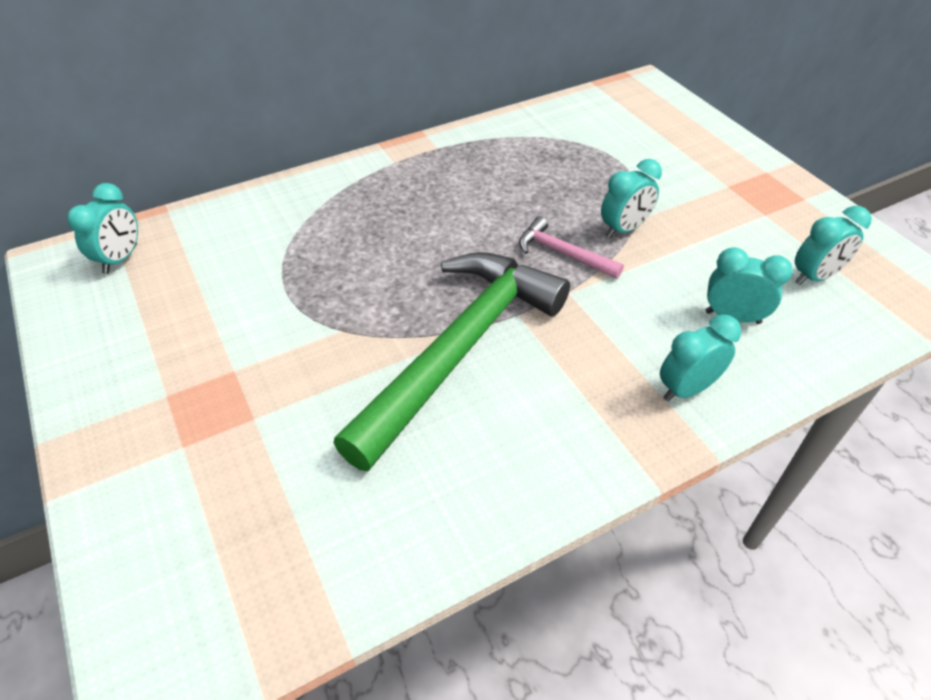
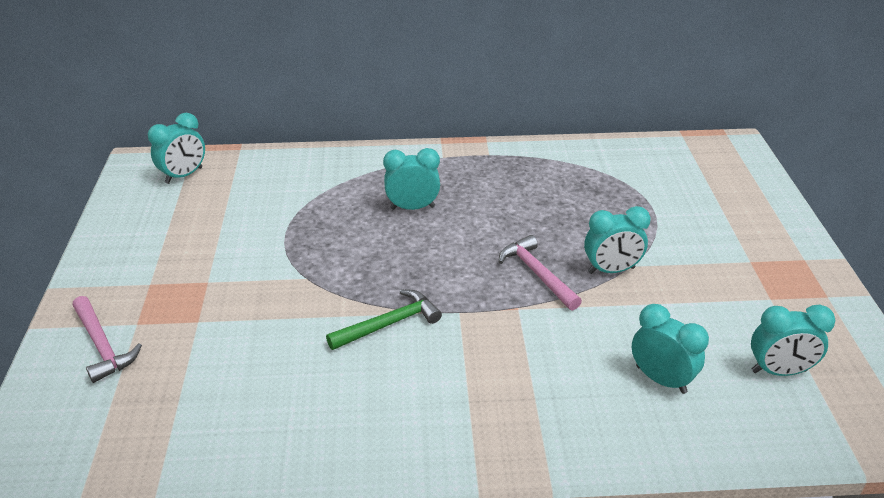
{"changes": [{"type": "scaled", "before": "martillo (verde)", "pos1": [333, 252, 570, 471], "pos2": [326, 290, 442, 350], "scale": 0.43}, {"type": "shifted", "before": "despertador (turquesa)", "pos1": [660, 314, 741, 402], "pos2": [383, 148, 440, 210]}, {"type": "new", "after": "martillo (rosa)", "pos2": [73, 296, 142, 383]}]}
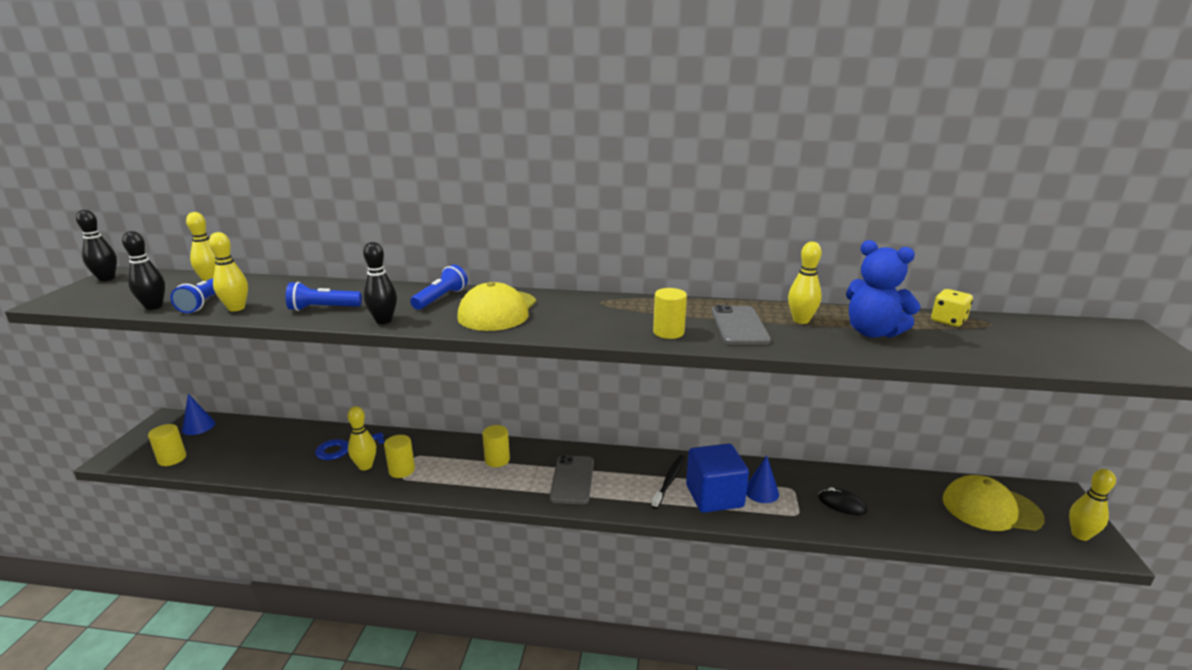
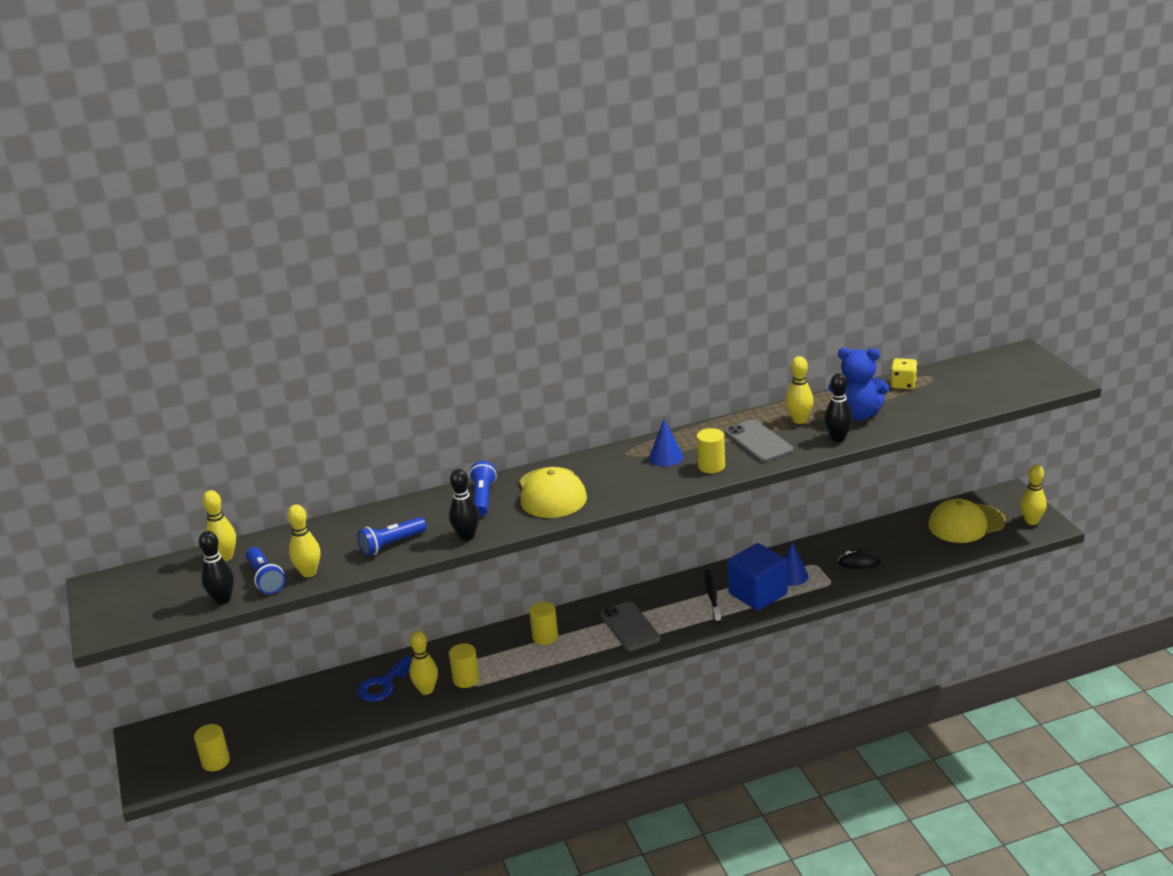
{"changes": [{"type": "shifted", "before": "bolo (negro)", "pos1": [76, 210, 117, 281], "pos2": [824, 373, 853, 442]}, {"type": "shifted", "before": "cono (azul)", "pos1": [182, 394, 215, 435], "pos2": [649, 419, 683, 466]}]}
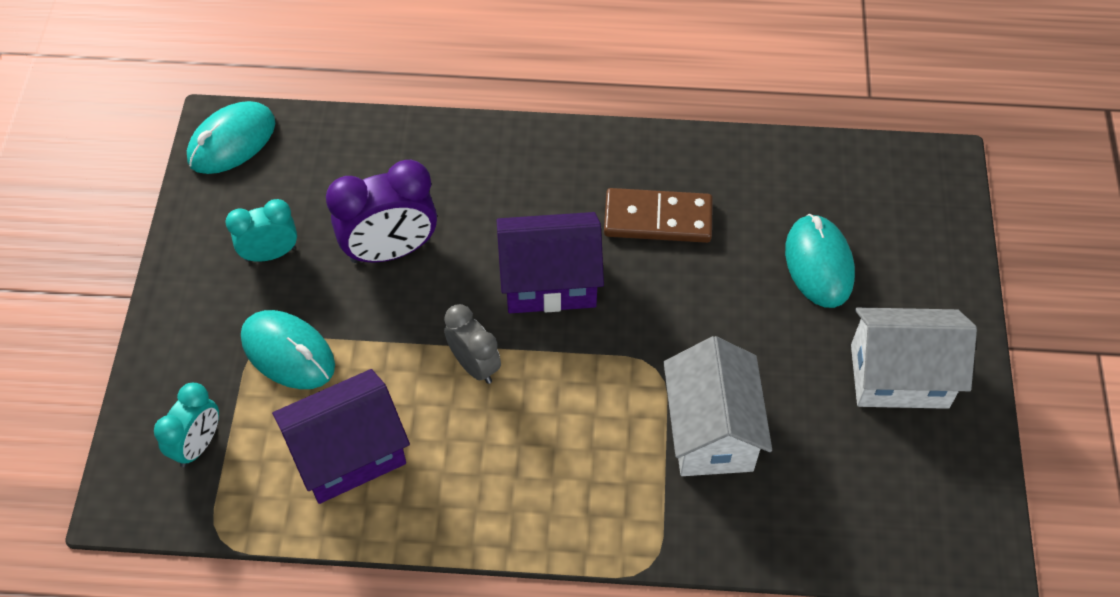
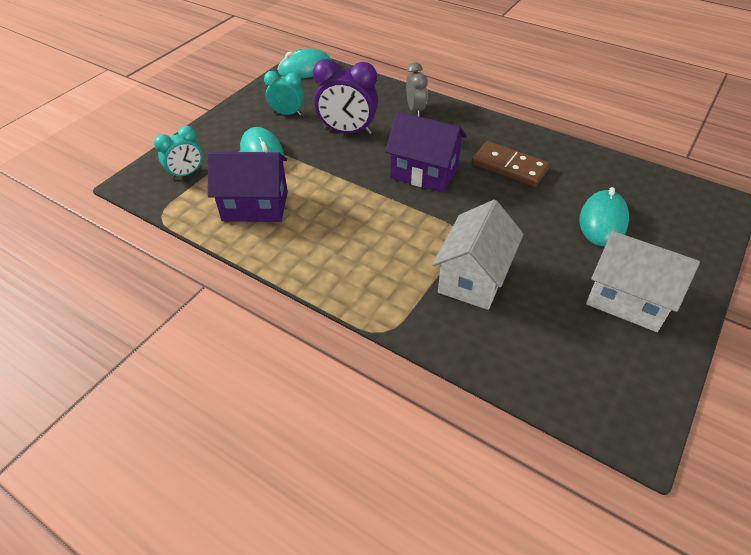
{"changes": [{"type": "shifted", "before": "despertador (gris)", "pos1": [444, 304, 501, 384], "pos2": [406, 62, 428, 117]}]}
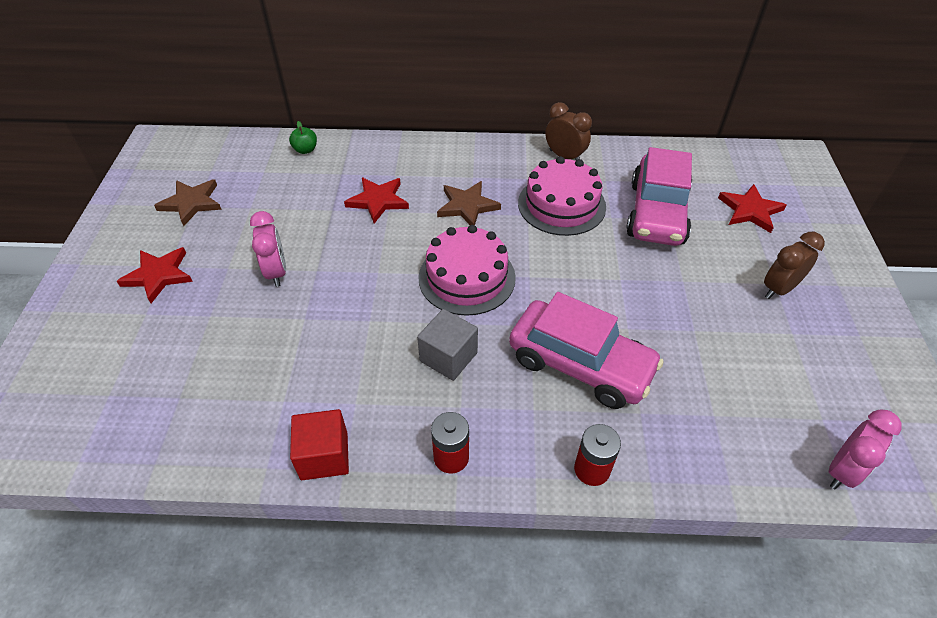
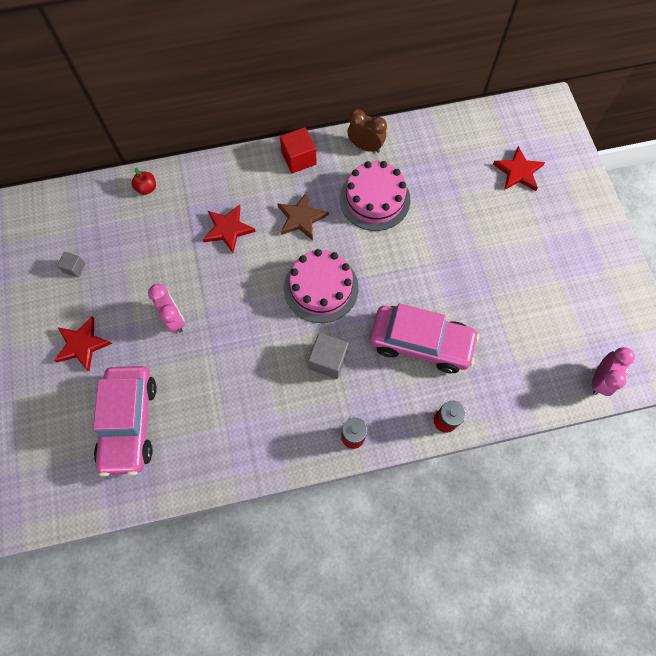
{"changes": [{"type": "swapped", "before": "estrella (marrón)", "after": "cubo (gris)", "pos1": [154, 180, 222, 226], "pos2": [57, 252, 86, 277]}, {"type": "repainted", "before": "manzana (verde)", "after": "manzana (rojo)", "pos1": [289, 121, 317, 154], "pos2": [132, 168, 156, 195]}, {"type": "shifted", "before": "cubo (rojo)", "pos1": [290, 409, 349, 480], "pos2": [280, 127, 317, 173]}, {"type": "shifted", "before": "coche (rosa)", "pos1": [626, 147, 692, 246], "pos2": [93, 366, 157, 477]}, {"type": "gone", "before": "despertador (marrón)", "pos1": [764, 232, 825, 299]}]}
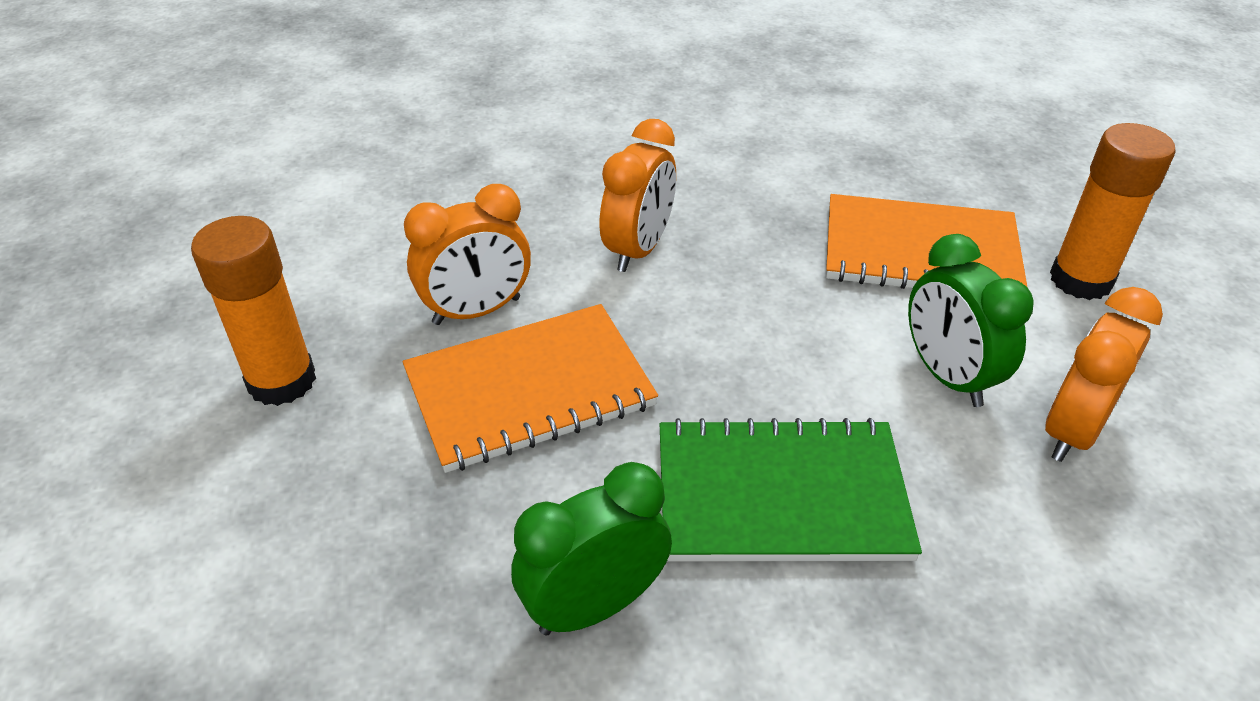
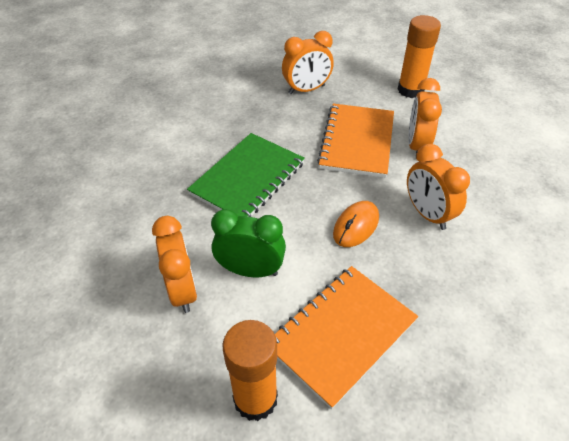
{"changes": [{"type": "gone", "before": "despertador (verde)", "pos1": [511, 462, 672, 636]}, {"type": "new", "after": "despertador (naranja)", "pos2": [282, 31, 334, 94]}, {"type": "new", "after": "ratón (naranja)", "pos2": [333, 201, 379, 247]}]}
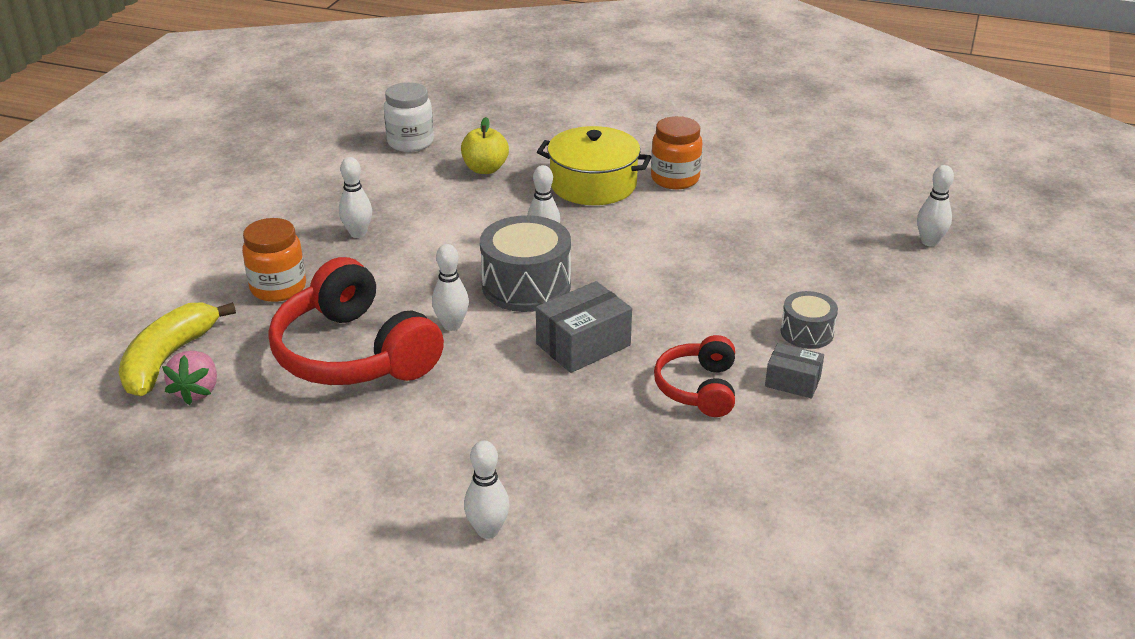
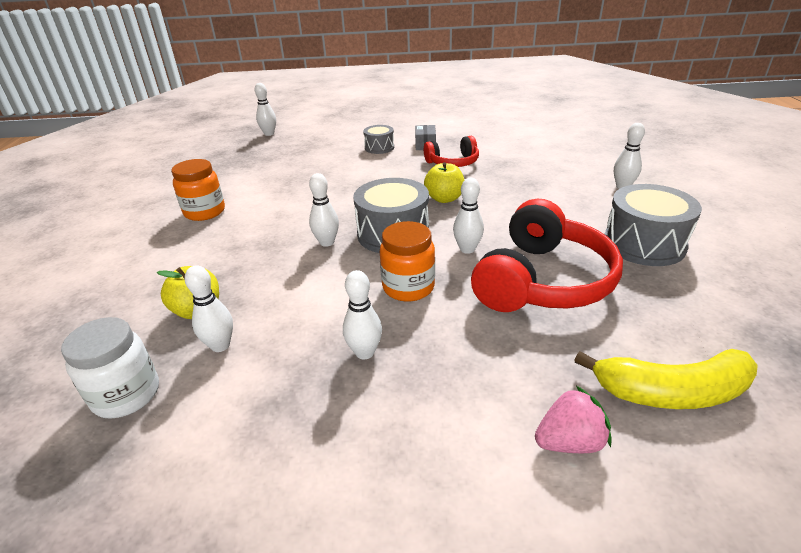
{"changes": [{"type": "shifted", "before": "fresa (rosa)", "pos1": [162, 351, 217, 405], "pos2": [535, 386, 611, 453]}, {"type": "shifted", "before": "tarro (naranja)", "pos1": [242, 218, 306, 302], "pos2": [380, 221, 435, 302]}, {"type": "swapped", "before": "caja (gris)", "after": "manzana (amarillo)", "pos1": [536, 281, 632, 373], "pos2": [424, 162, 464, 203]}, {"type": "gone", "before": "olla (amarillo)", "pos1": [537, 126, 651, 205]}, {"type": "new", "after": "bolo (blanco)", "pos2": [185, 265, 233, 352]}, {"type": "new", "after": "tambor (gris)", "pos2": [605, 184, 702, 266]}]}
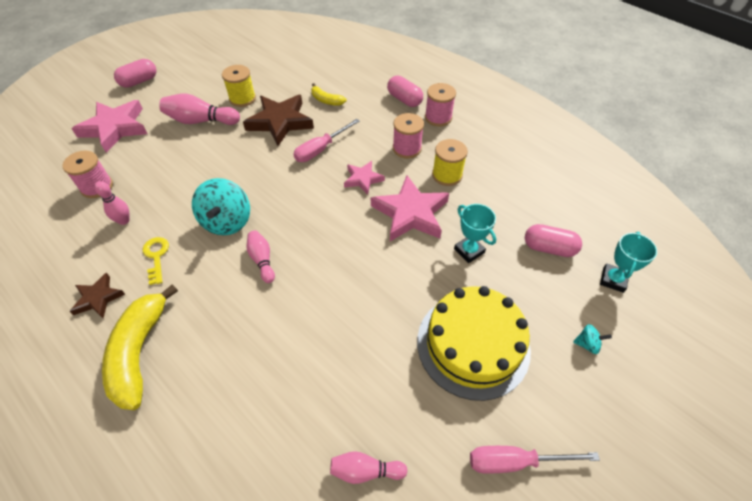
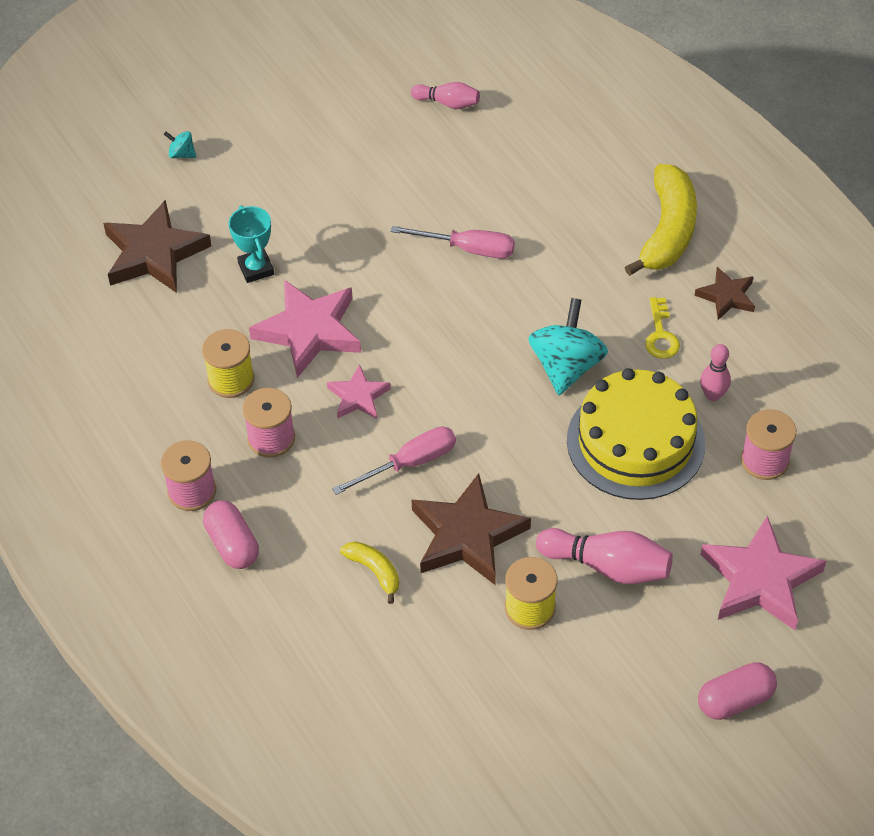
{"changes": [{"type": "gone", "before": "bolo (rosa)", "pos1": [247, 231, 275, 283]}, {"type": "shifted", "before": "tarta (amarillo)", "pos1": [417, 286, 531, 401], "pos2": [567, 368, 705, 500]}, {"type": "shifted", "before": "destornillador (rosa)", "pos1": [470, 446, 600, 474], "pos2": [390, 226, 515, 259]}, {"type": "swapped", "before": "cápsula (rosa)", "after": "estrella (marrón)", "pos1": [525, 224, 582, 257], "pos2": [103, 200, 211, 293]}, {"type": "gone", "before": "trofeo (turquesa)", "pos1": [600, 232, 657, 293]}]}
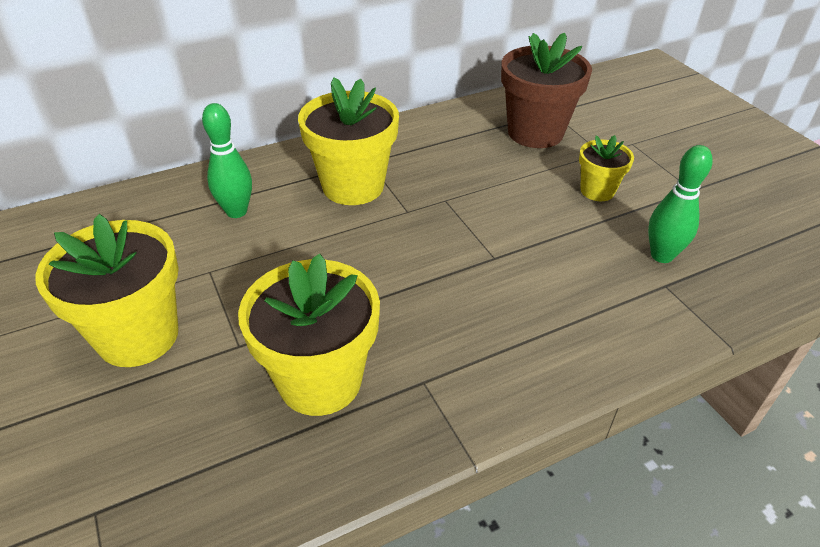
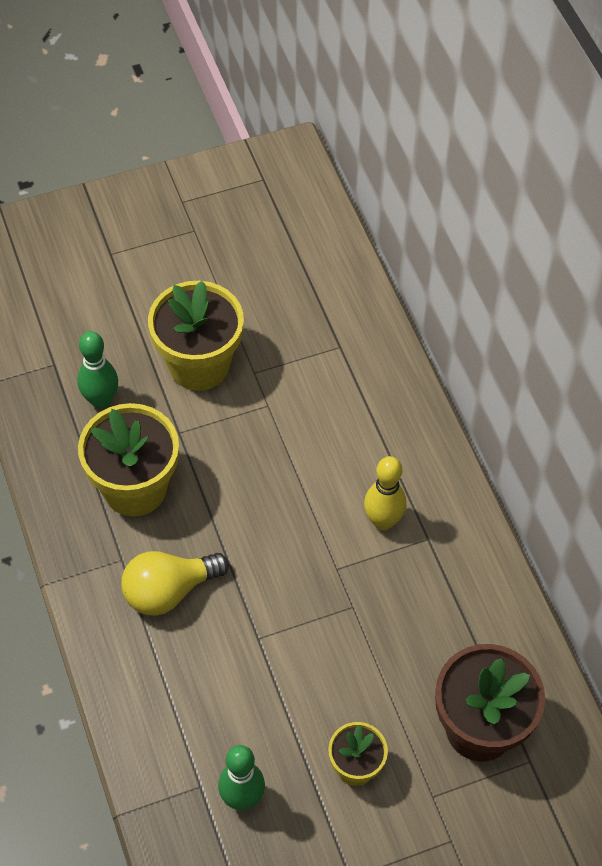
{"changes": [{"type": "shifted", "before": "bolo (verde)", "pos1": [202, 103, 252, 218], "pos2": [77, 331, 118, 409]}, {"type": "swapped", "before": "maceta (amarillo)", "after": "bolo (amarillo)", "pos1": [298, 77, 399, 205], "pos2": [364, 456, 406, 530]}, {"type": "new", "after": "bombilla (amarillo)", "pos2": [121, 551, 229, 616]}]}
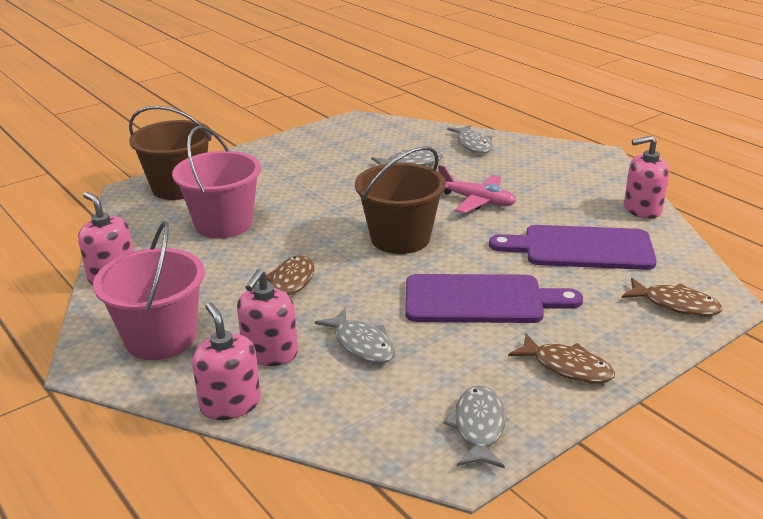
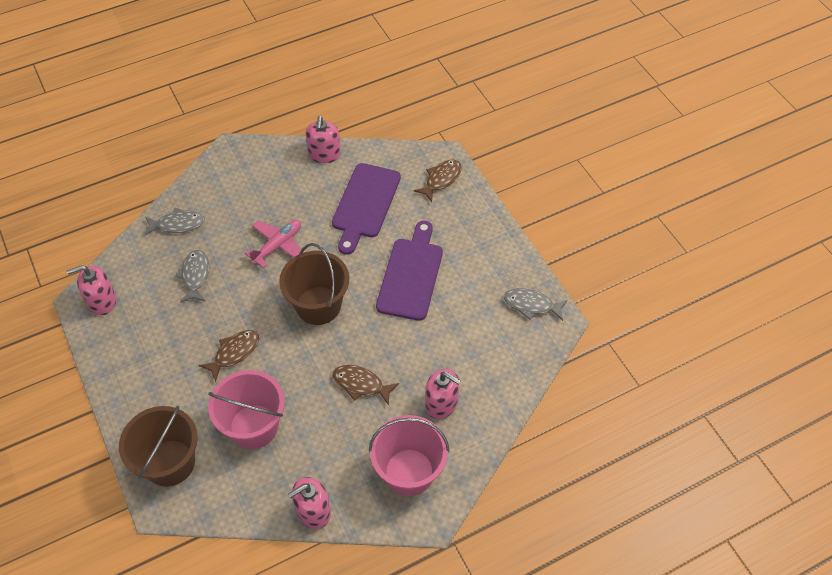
{"changes": [{"type": "shifted", "before": "dispensador de jabón (rosa)", "pos1": [192, 303, 261, 420], "pos2": [67, 265, 116, 315]}, {"type": "gone", "before": "pez (gris)", "pos1": [315, 308, 395, 363]}, {"type": "shifted", "before": "pez (marrón)", "pos1": [508, 334, 615, 384], "pos2": [199, 330, 259, 382]}]}
